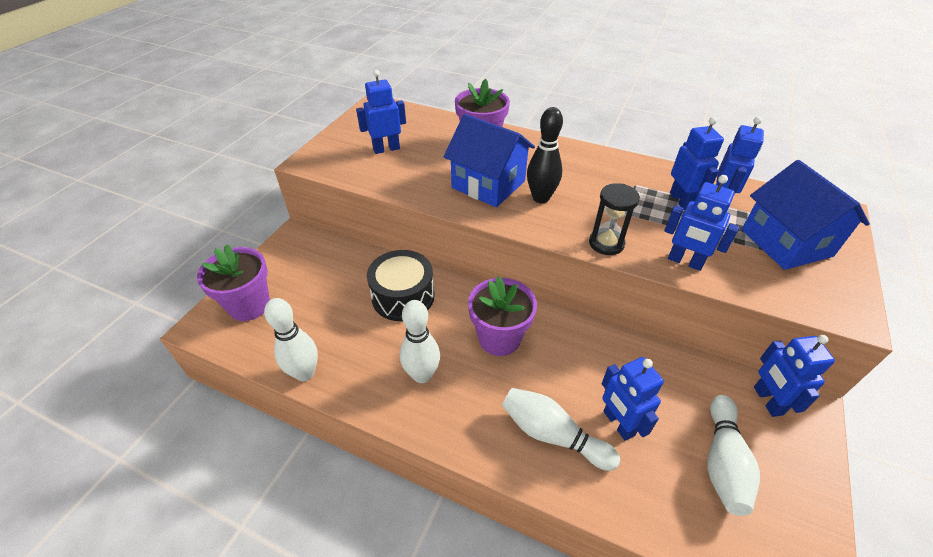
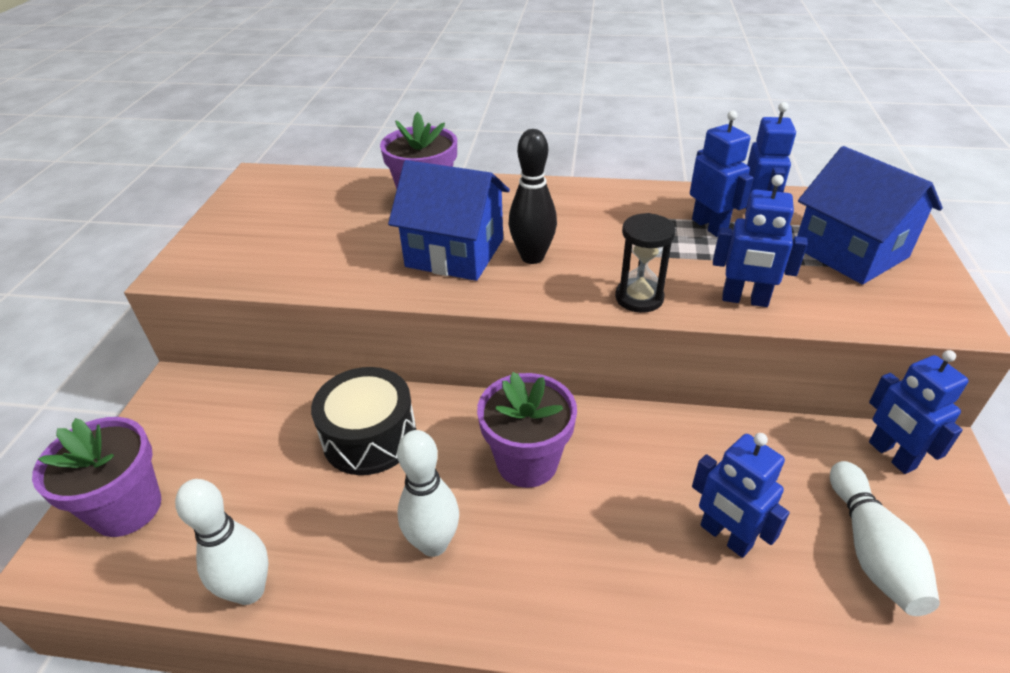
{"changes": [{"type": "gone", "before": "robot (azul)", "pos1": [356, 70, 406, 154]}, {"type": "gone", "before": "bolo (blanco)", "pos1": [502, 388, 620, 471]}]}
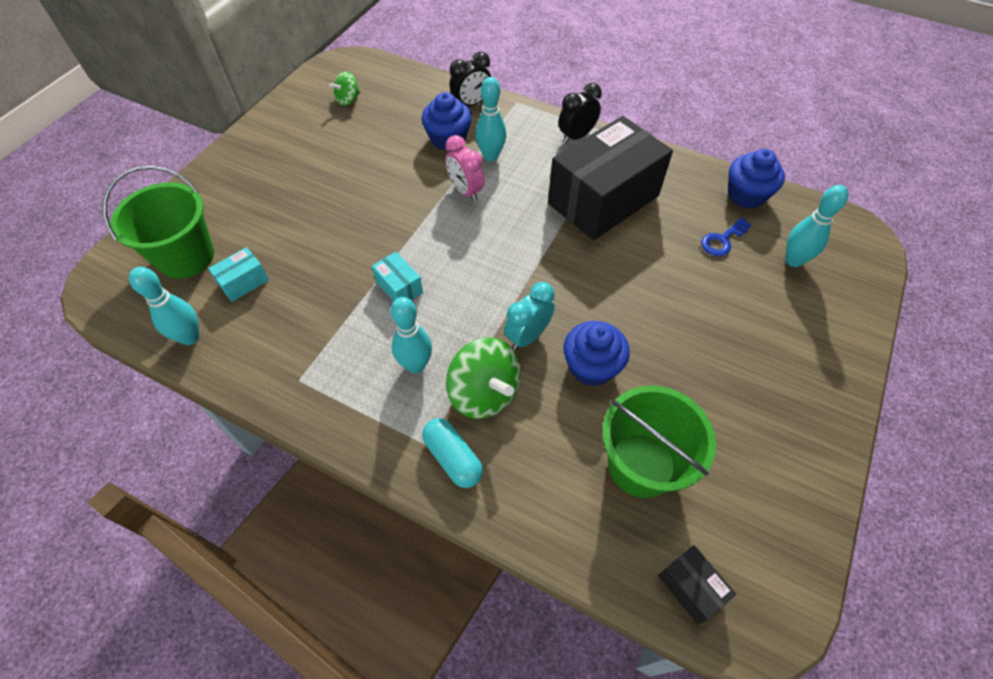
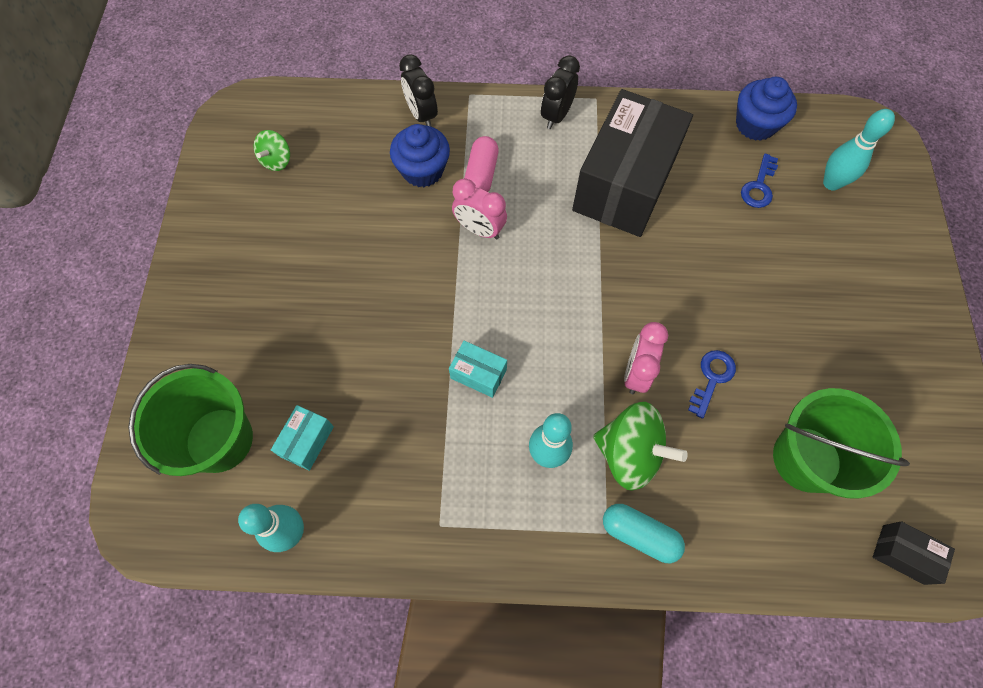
{"changes": [{"type": "rotated", "before": "despertador (negro)", "pos1": [450, 52, 491, 106], "pos2": [399, 54, 438, 127], "turn": 120}, {"type": "swapped", "before": "bolo (turquesa)", "after": "cápsula (rosa)", "pos1": [476, 77, 506, 161], "pos2": [464, 136, 499, 192]}, {"type": "repainted", "before": "despertador (turquesa)", "after": "despertador (rosa)", "pos1": [504, 282, 555, 350], "pos2": [624, 322, 668, 394]}, {"type": "swapped", "before": "magdalena (azul)", "after": "llave (azul)", "pos1": [564, 321, 630, 386], "pos2": [688, 350, 736, 419]}]}
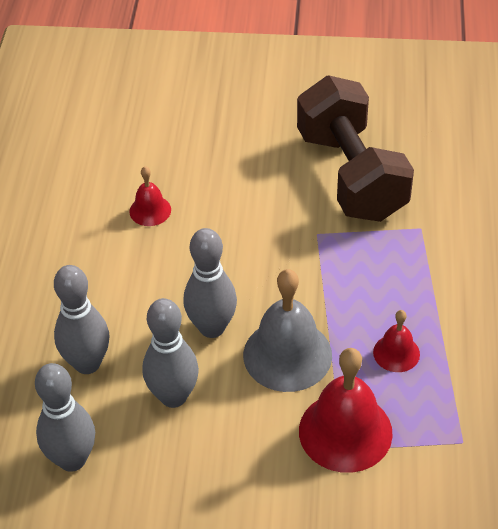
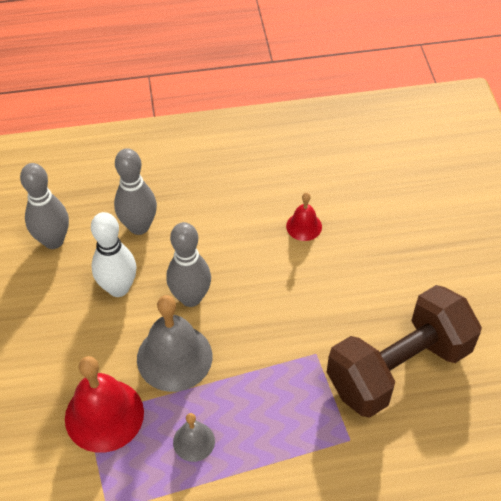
{"changes": [{"type": "repainted", "before": "bolo (gris)", "after": "bolo (blanco)", "pos1": [142, 298, 199, 408], "pos2": [91, 212, 137, 297]}, {"type": "repainted", "before": "campana (rojo)", "after": "campana (gris)", "pos1": [373, 310, 420, 372], "pos2": [173, 413, 215, 462]}]}
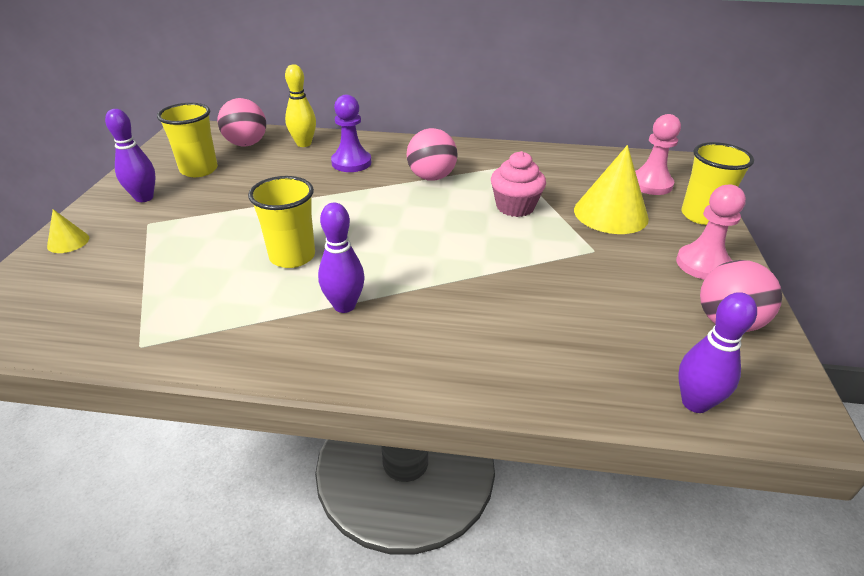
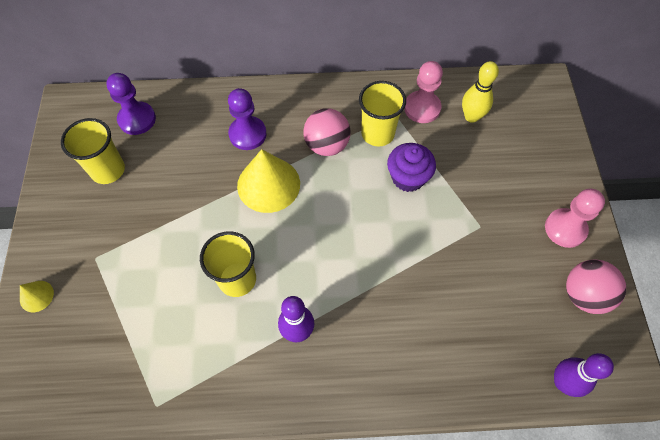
{"changes": [{"type": "gone", "before": "bolo (morado)", "pos1": [105, 109, 156, 202]}, {"type": "swapped", "before": "pelota (rosa)", "after": "peón (morado)", "pos1": [218, 98, 266, 146], "pos2": [106, 73, 156, 135]}, {"type": "shifted", "before": "bolo (amarillo)", "pos1": [285, 64, 316, 147], "pos2": [462, 61, 499, 123]}, {"type": "repainted", "before": "magdalena (rosa)", "after": "magdalena (morado)", "pos1": [491, 151, 546, 217], "pos2": [387, 143, 436, 192]}, {"type": "shifted", "before": "cono (amarillo)", "pos1": [574, 145, 649, 234], "pos2": [237, 149, 300, 213]}, {"type": "shifted", "before": "peón (rosa)", "pos1": [635, 114, 681, 195], "pos2": [404, 61, 443, 123]}, {"type": "shifted", "before": "vaso (amarillo)", "pos1": [681, 142, 754, 225], "pos2": [359, 81, 406, 146]}]}
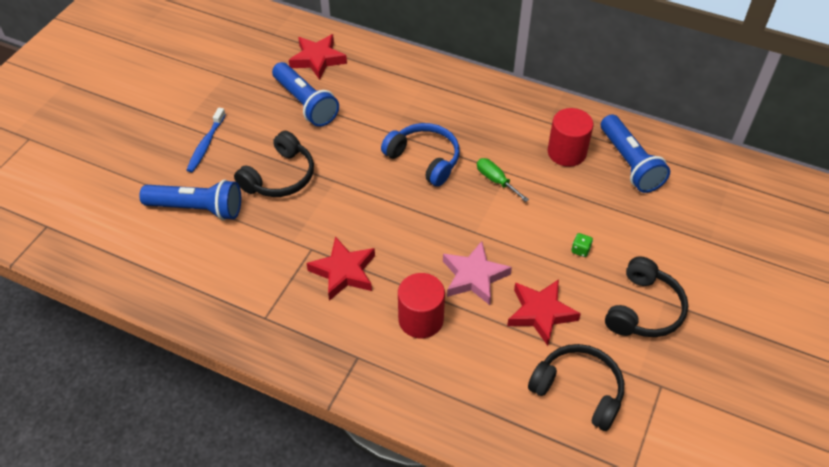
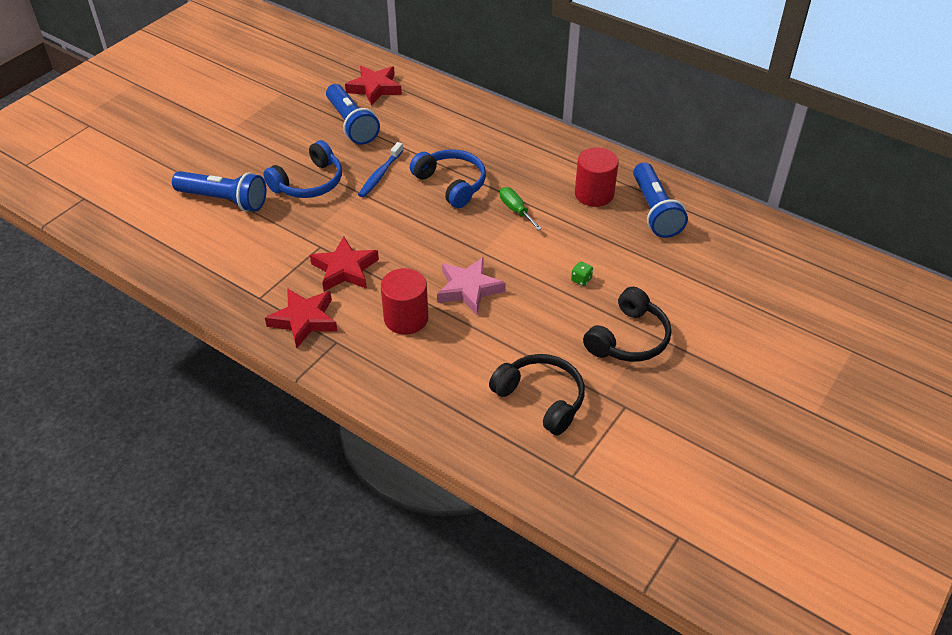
{"changes": [{"type": "shifted", "before": "cepillo de dientes (azul)", "pos1": [187, 108, 226, 172], "pos2": [358, 142, 403, 198]}, {"type": "repainted", "before": "auriculares (negro)", "after": "auriculares (azul)", "pos1": [234, 131, 314, 197], "pos2": [263, 140, 342, 198]}, {"type": "shifted", "before": "estrella (rojo)", "pos1": [507, 279, 581, 346], "pos2": [265, 288, 337, 348]}]}
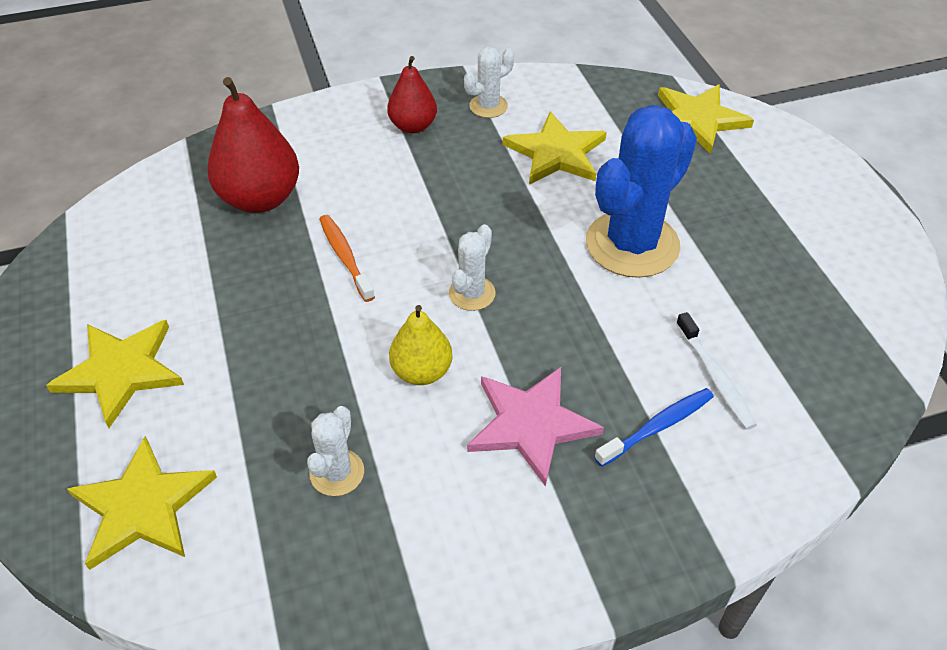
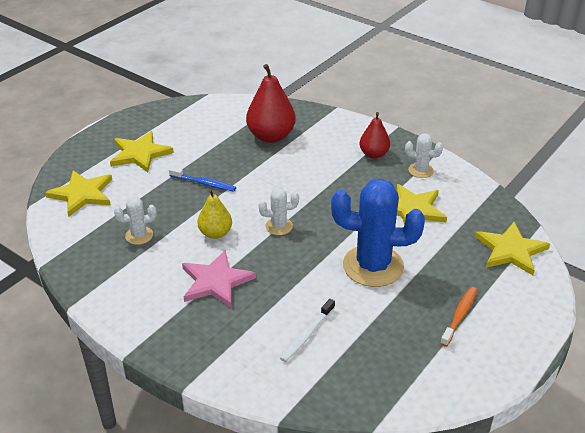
{"changes": [{"type": "shifted", "before": "cepillo de dientes (naranja)", "pos1": [320, 215, 375, 302], "pos2": [440, 287, 477, 347]}, {"type": "shifted", "before": "cepillo de dientes (azul)", "pos1": [594, 388, 714, 467], "pos2": [169, 167, 236, 192]}]}
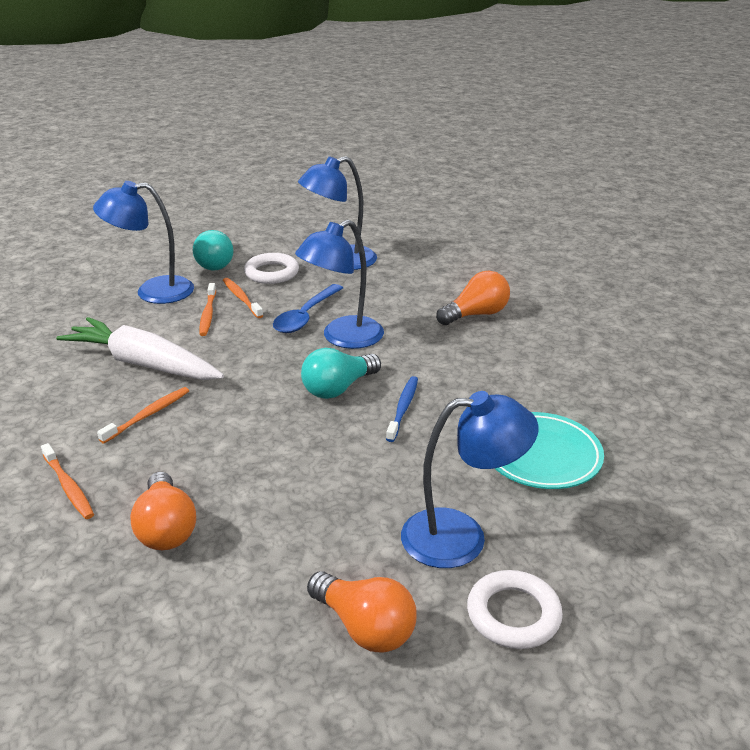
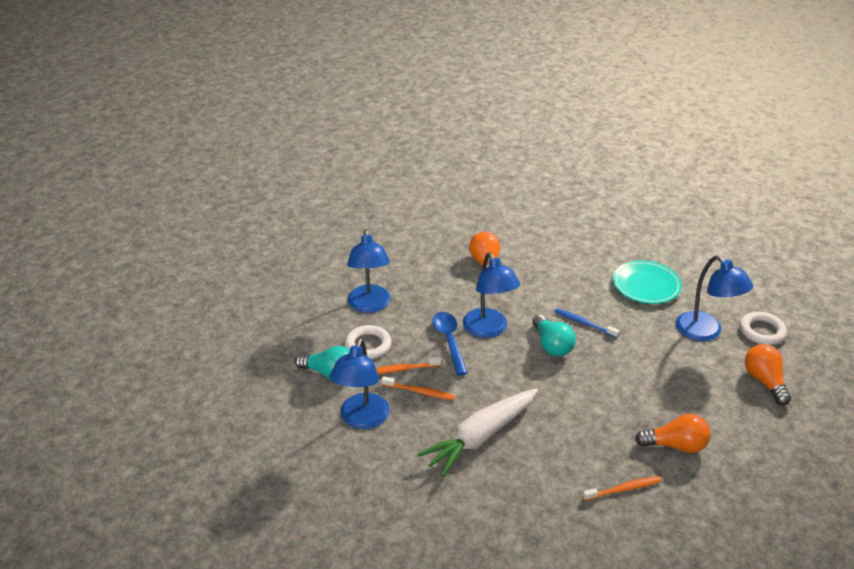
{"changes": [{"type": "gone", "before": "cepillo de dientes (naranja)", "pos1": [97, 387, 189, 443]}, {"type": "rotated", "before": "cuchara (azul)", "pos1": [273, 284, 343, 333], "pos2": [432, 312, 467, 375], "turn": -150}, {"type": "rotated", "before": "bombilla (naranja)", "pos1": [307, 571, 417, 653], "pos2": [745, 344, 791, 405], "turn": -75}, {"type": "rotated", "before": "lámpara (azul)", "pos1": [401, 391, 539, 568], "pos2": [676, 256, 753, 341], "turn": 135}]}
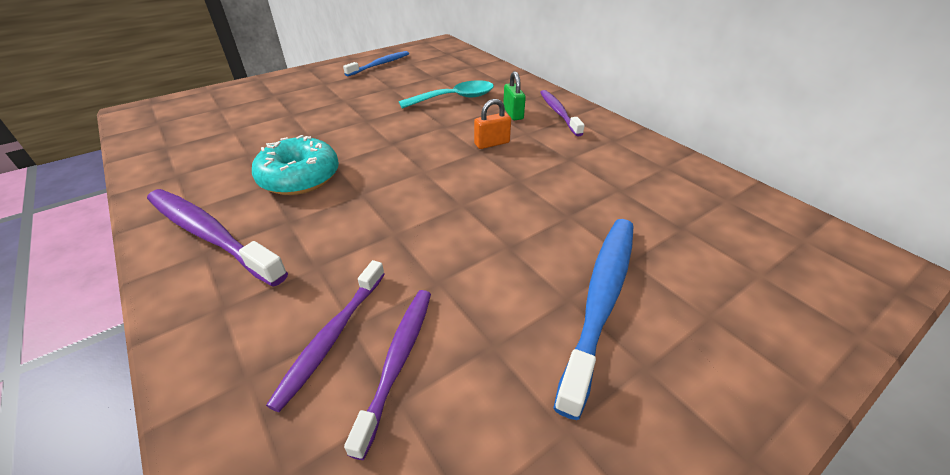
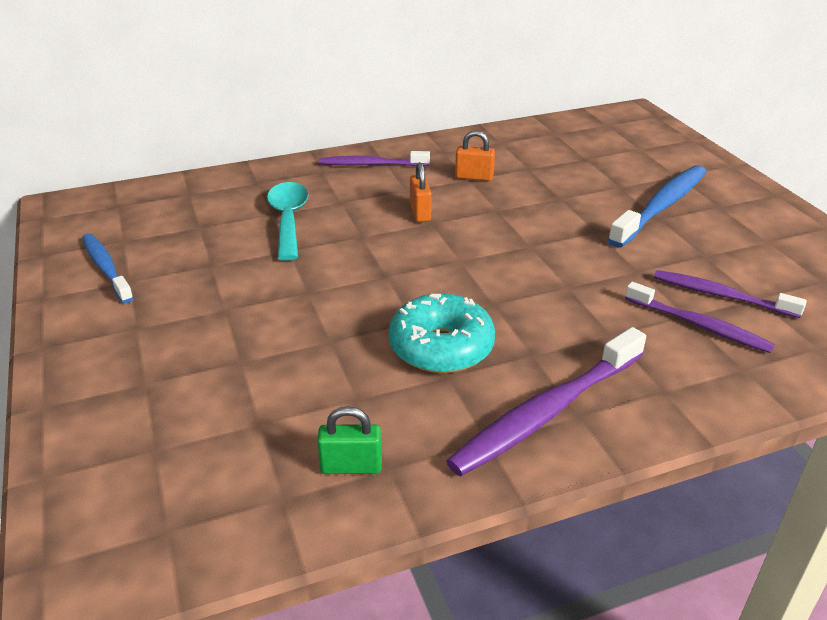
{"changes": [{"type": "shifted", "before": "candado (verde)", "pos1": [503, 71, 526, 120], "pos2": [317, 406, 382, 474]}, {"type": "rotated", "before": "cepillo de dientes (azul)", "pos1": [553, 219, 634, 420], "pos2": [608, 165, 706, 248], "turn": 90}, {"type": "new", "after": "candado (naranja)", "pos2": [455, 130, 495, 181]}]}
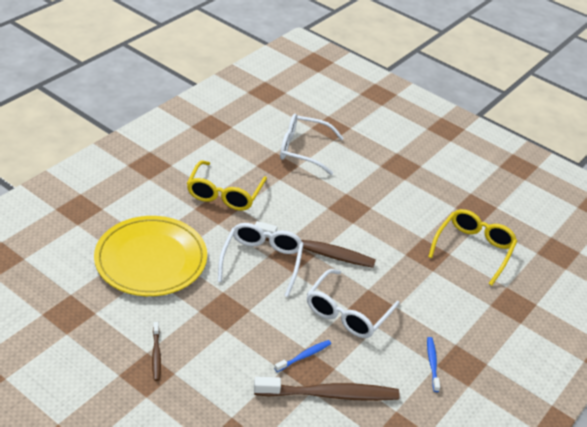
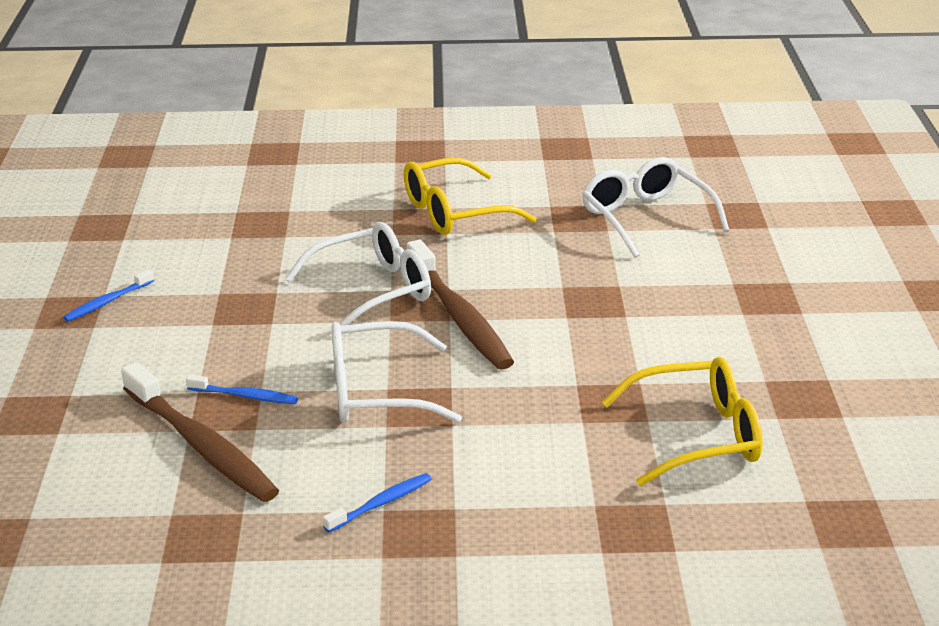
{"changes": [{"type": "gone", "before": "plato (amarillo)", "pos1": [94, 216, 207, 296]}, {"type": "repainted", "before": "cepillo de dientes (marrón)", "after": "cepillo de dientes (azul)", "pos1": [152, 322, 161, 381], "pos2": [63, 269, 154, 322]}]}
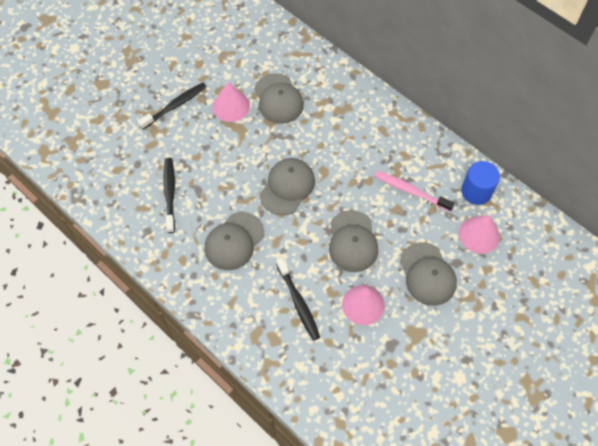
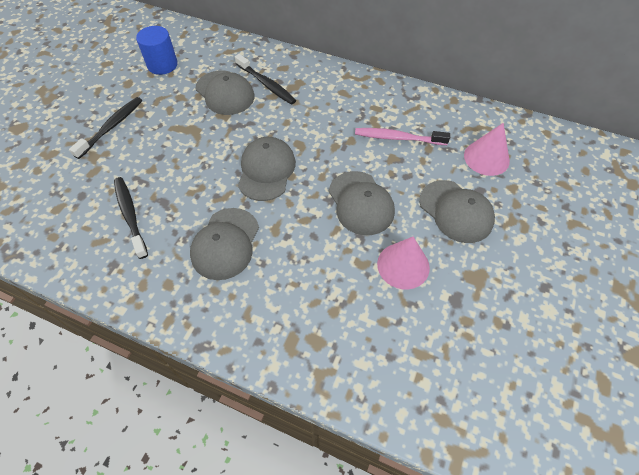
{"changes": [{"type": "gone", "before": "cono (rosa)", "pos1": [213, 82, 250, 122]}, {"type": "shifted", "before": "cepillo de dientes (negro)", "pos1": [276, 258, 320, 341], "pos2": [235, 54, 296, 105]}, {"type": "shifted", "before": "cilindro (azul)", "pos1": [461, 161, 500, 205], "pos2": [136, 26, 178, 75]}]}
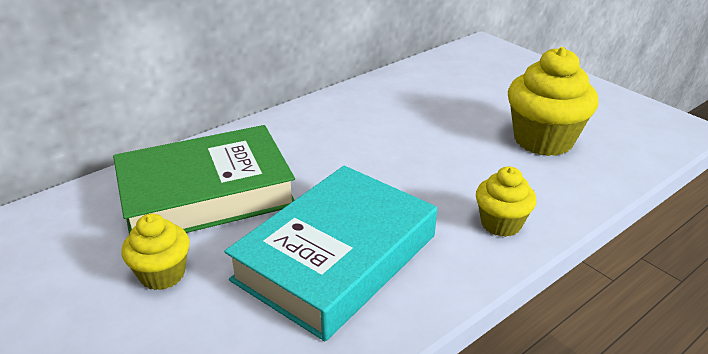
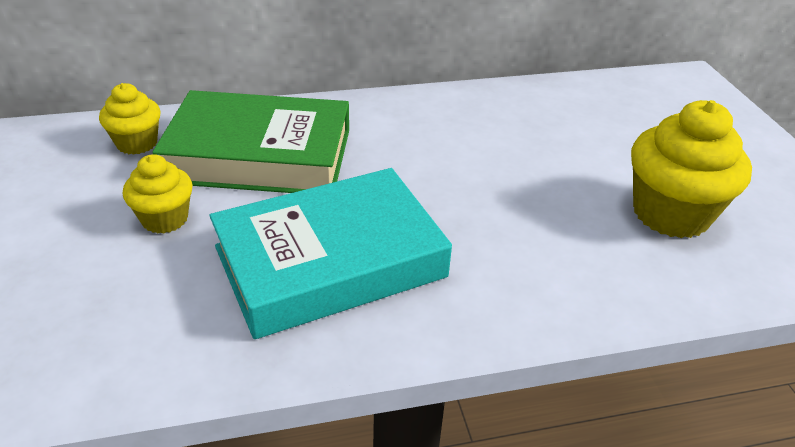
{"changes": [{"type": "shifted", "before": "magdalena (amarillo)", "pos1": [476, 166, 536, 237], "pos2": [99, 83, 160, 155]}]}
